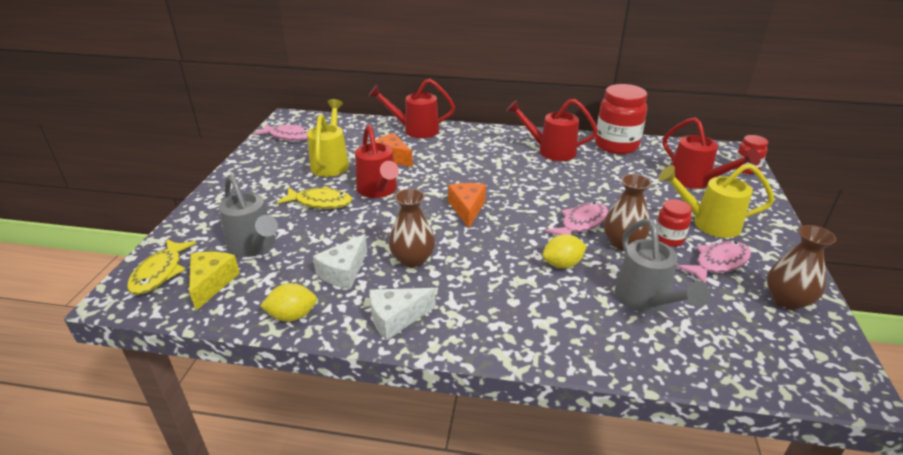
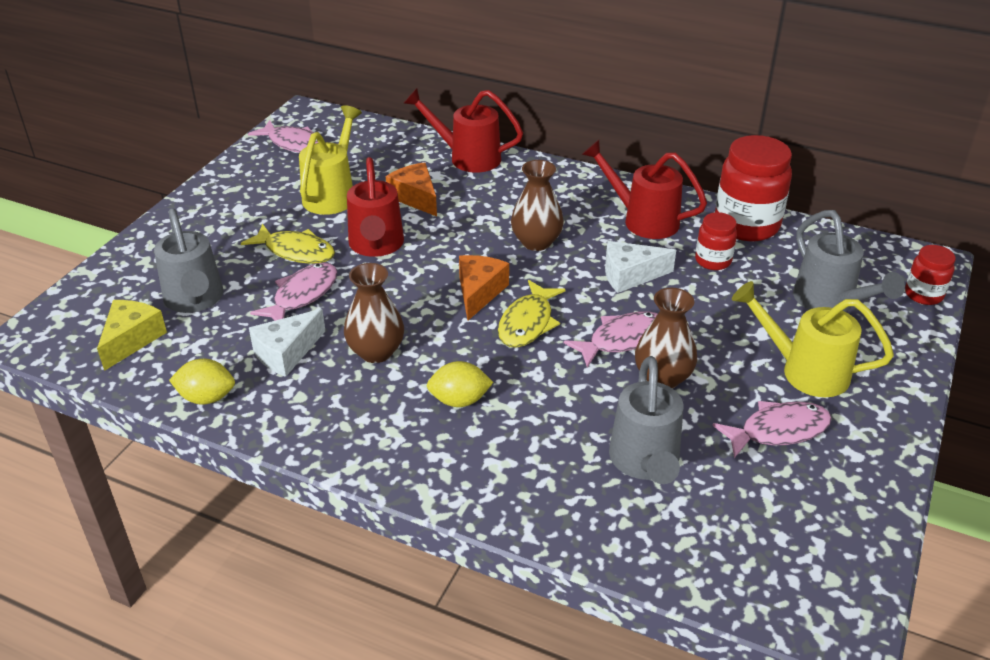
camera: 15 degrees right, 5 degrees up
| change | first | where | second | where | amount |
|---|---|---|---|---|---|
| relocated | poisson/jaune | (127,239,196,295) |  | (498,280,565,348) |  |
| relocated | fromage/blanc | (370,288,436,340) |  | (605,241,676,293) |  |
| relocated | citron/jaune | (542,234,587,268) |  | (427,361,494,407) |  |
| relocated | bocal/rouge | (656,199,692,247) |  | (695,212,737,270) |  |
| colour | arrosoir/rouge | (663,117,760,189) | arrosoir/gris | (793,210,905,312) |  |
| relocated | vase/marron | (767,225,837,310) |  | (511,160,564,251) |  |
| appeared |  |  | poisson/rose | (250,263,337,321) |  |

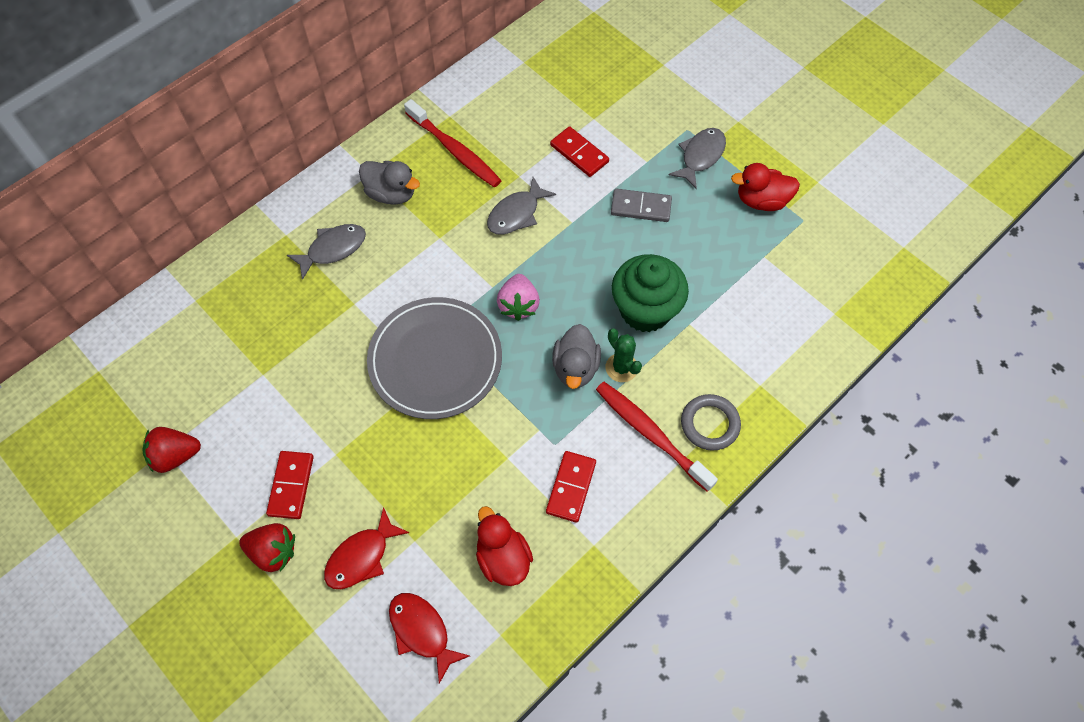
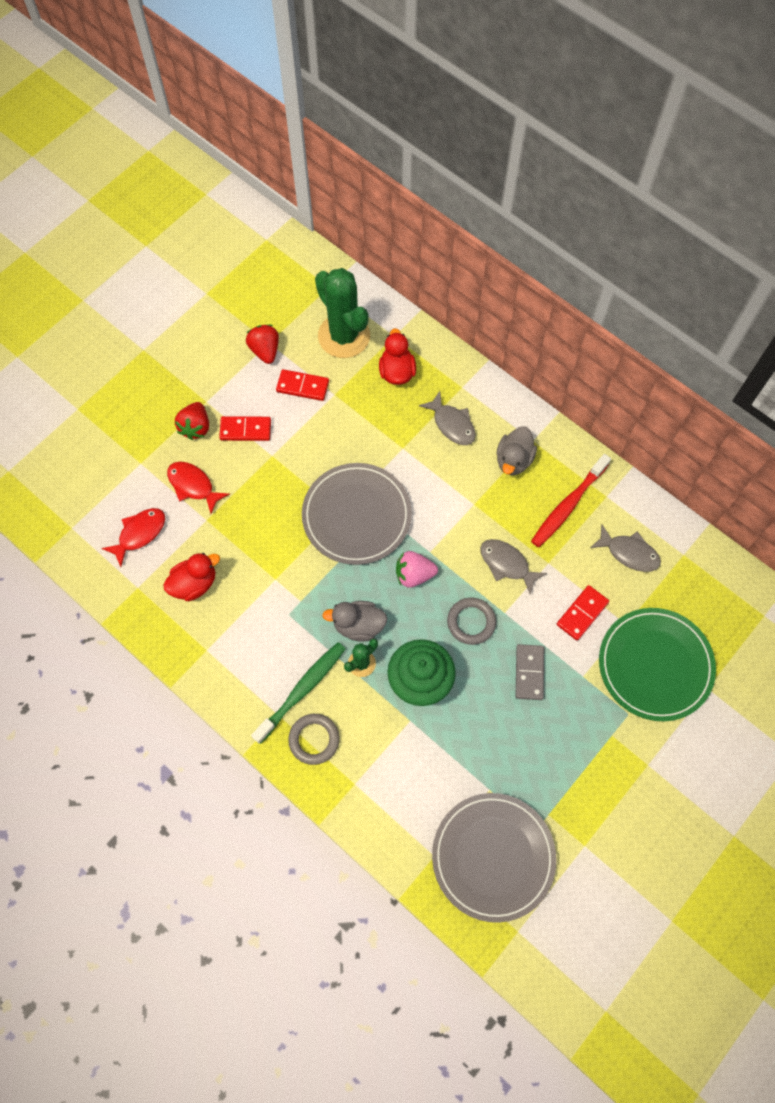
camera: 85 degrees right, 5 degrees up
| change | first | where | second | where | amount |
|---|---|---|---|---|---|
| relocated | domino/rouge | (546,451,596,523) |  | (276,369,329,401) |  |
| colour | brosse à dents/rouge | (596,382,718,492) | brosse à dents/vert | (251,642,346,744) |  |
| relocated | poisson/gris | (669,128,726,189) |  | (590,524,661,572) |  |
| relocated | canard/rouge | (731,163,800,211) |  | (379,328,416,385) |  |
| appeared |  |  | cactus/vert | (315,268,370,358) |  |
| appeared |  |  | assiette/gris | (432,793,557,923) |  |
| appeared |  |  | anneau/gris | (447,597,496,645) |  |
| appeared |  |  | assiette/vert | (599,608,716,721) |  |

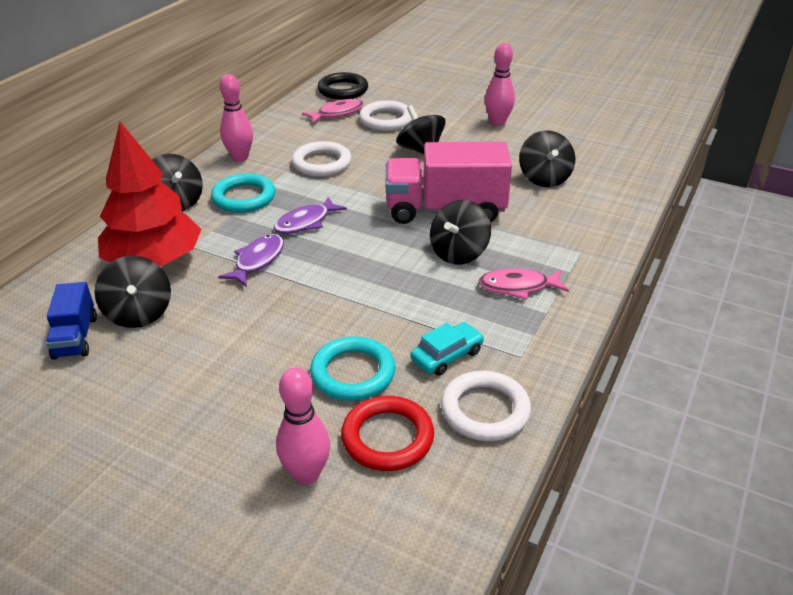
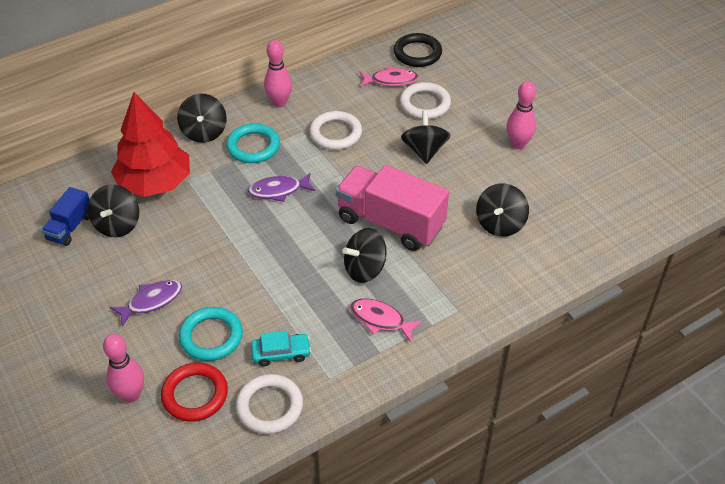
camera: 30 degrees right, 10 degrees up
| change | first | where | second | where | amount |
|---|---|---|---|---|---|
| relocated | poisson/violet | (218,234,284,287) |  | (110,279,182,327) |  |

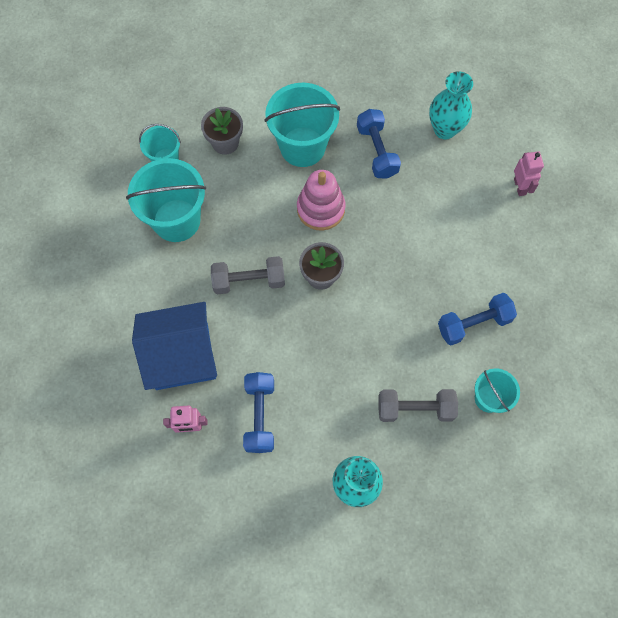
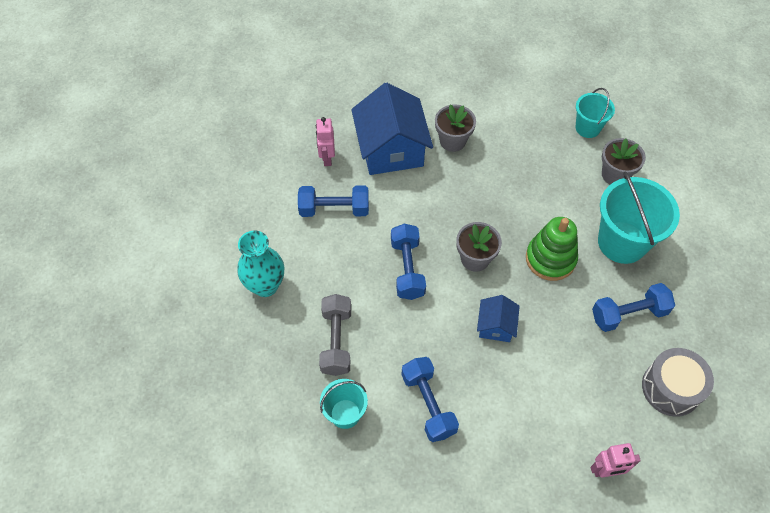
camera: 90 degrees right, 10 degrees down
| change | first | where | second | where | amount |
|---|---|---|---|---|---|
| missing | seau/turquoise | (126,158,206,242) |  |  |  |
| missing | haltère/gris | (211,256,285,294) |  |  |  |
| colour | jouet à empiler/rose | (297,170,345,231) | jouet à empiler/vert | (526,217,578,281) |  |
| exchanged | vase/turquoise | (429,71,473,139) | tambour/gris | (642,348,714,417) |  |
| appeared |  |  | haltère/bleu | (391,223,426,300) |  |
| appeared |  |  | pot de fleurs/gris | (435,105,476,152) |  |
| appeared |  |  | maison/bleu | (477,295,520,342) |  |

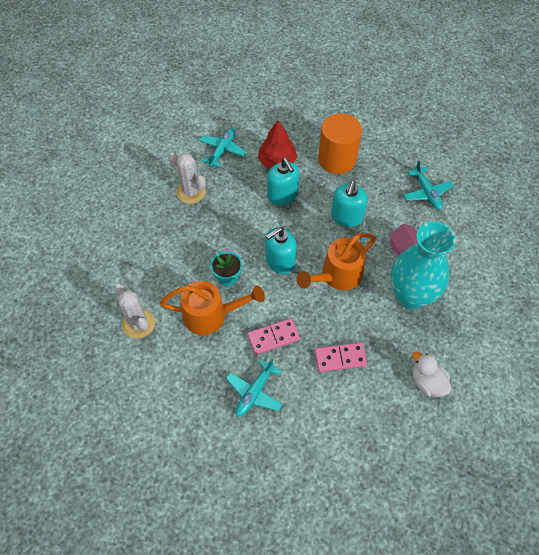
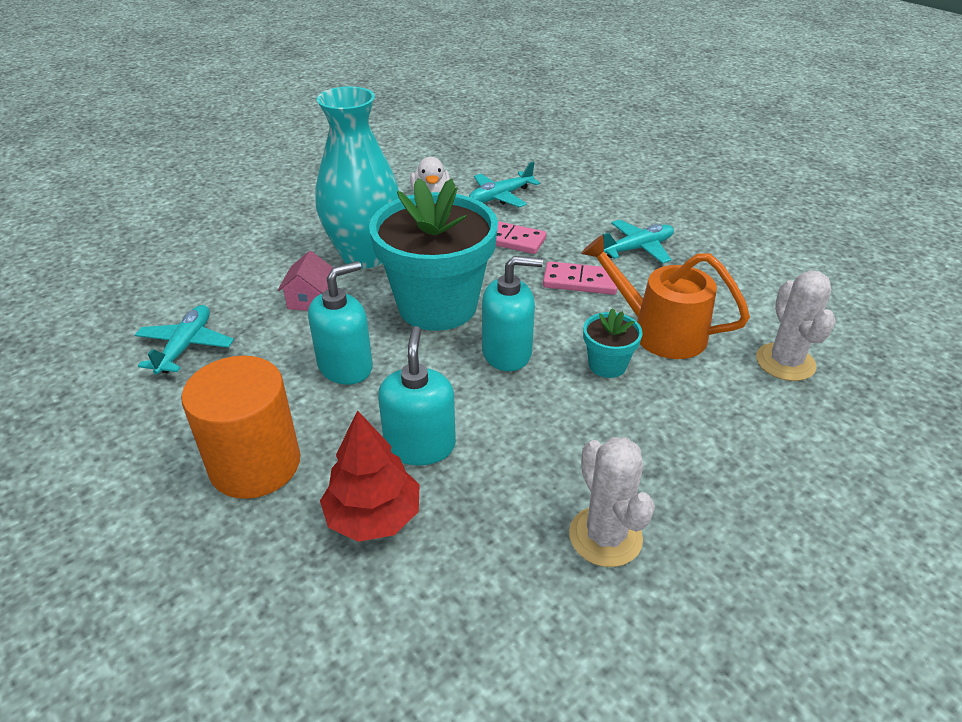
camera: 150 degrees left, 20 degrees down
| change | first | where | second | where | amount |
|---|---|---|---|---|---|
| relocated | avion/turquoise | (199,128,247,167) |  | (469,161,540,207) |  |
| exchanged | arrosoir/orange | (296,233,376,290) | pot de fleurs/turquoise | (369,178,498,331) |  |

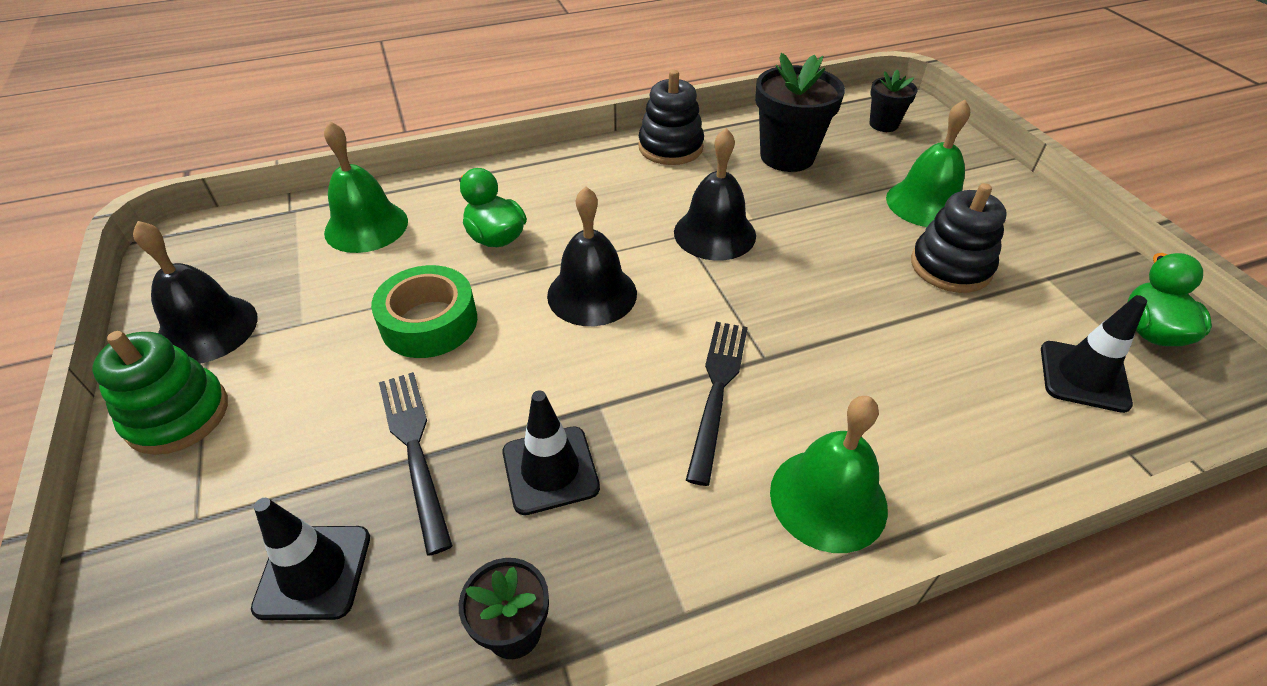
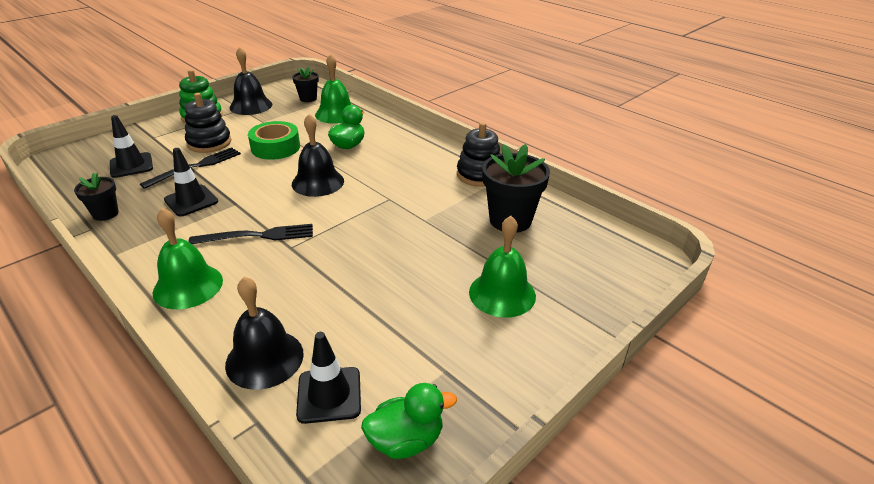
camera: 65 degrees right, 10 degrees down
| change | first | where | second | where | amount |
|---|---|---|---|---|---|
| relocated | cloche/noir | (674,128,756,261) |  | (225,276,304,390) |  |
| relocated | pot de fleurs/noir | (870,69,918,132) |  | (292,66,319,102) |  |
| relocated | jouet à empiler/noir | (911,183,1007,293) |  | (185,93,231,153) |  |

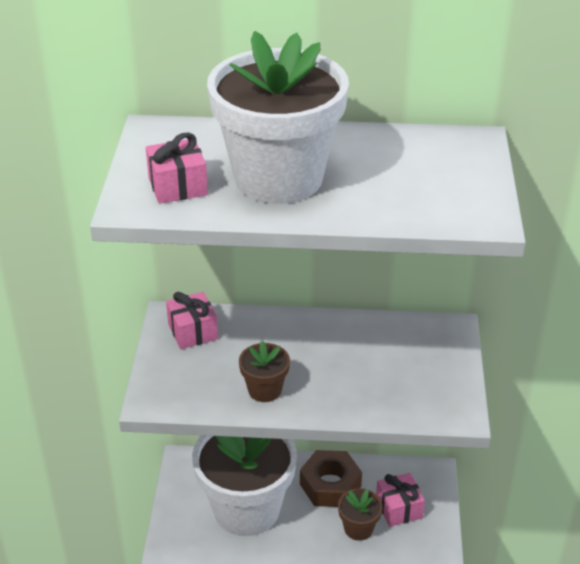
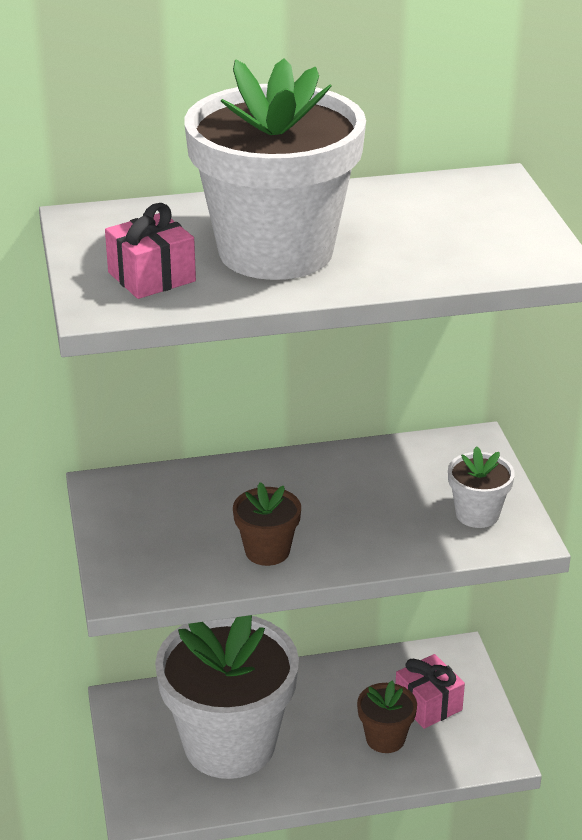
camera: 15 degrees left, 5 degrees down
| change | first | where | second | where | amount |
|---|---|---|---|---|---|
| missing | cadeau/rose | (166,292,218,349) |  |  |  |
| missing | écrou/marron | (300,450,362,507) |  |  |  |
| appeared |  |  | pot de fleurs/blanc | (448,446,515,528) |  |

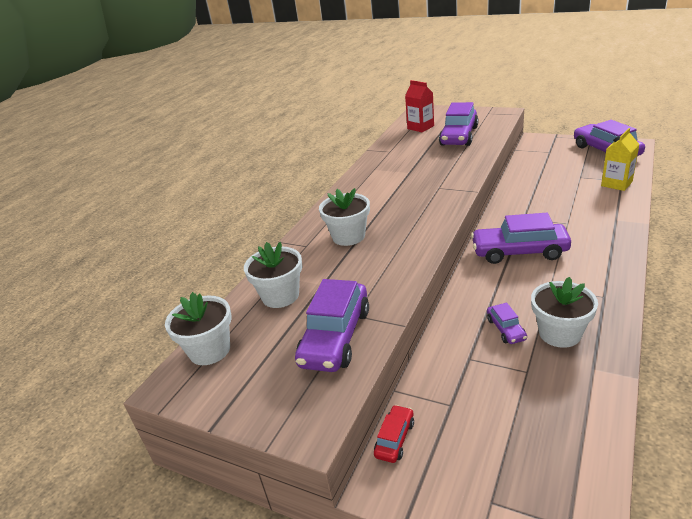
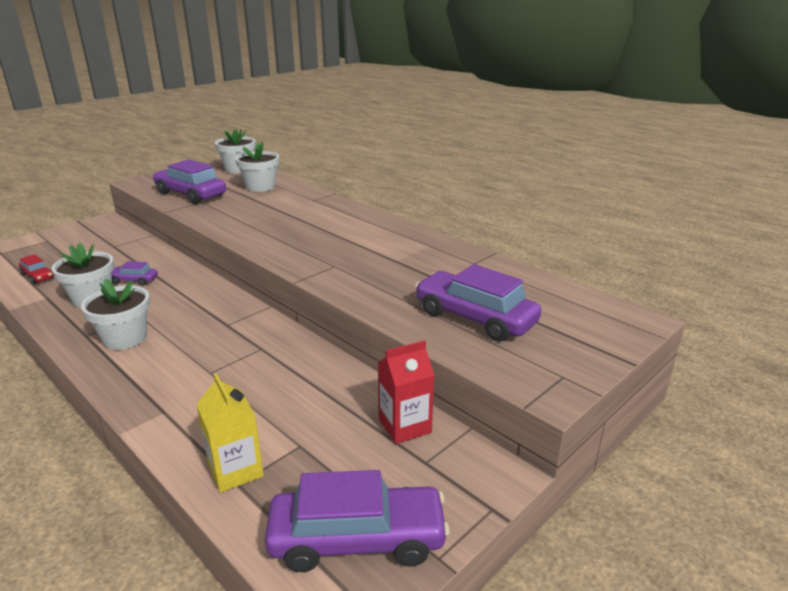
camera: 105 degrees right, 5 degrees down
| change | first | where | second | where | amount |
|---|---|---|---|---|---|
| relocated | pot de fleurs/blanc | (319,188,370,246) |  | (81,279,150,350) |  |
| relocated | voiture/rouge | (374,405,414,463) |  | (19,254,54,284) |  |
| relocated | brique de lait/rouge | (405,80,434,132) |  | (378,340,434,444) |  |
| missing | voiture/violet | (471,213,571,264) |  |  |  |

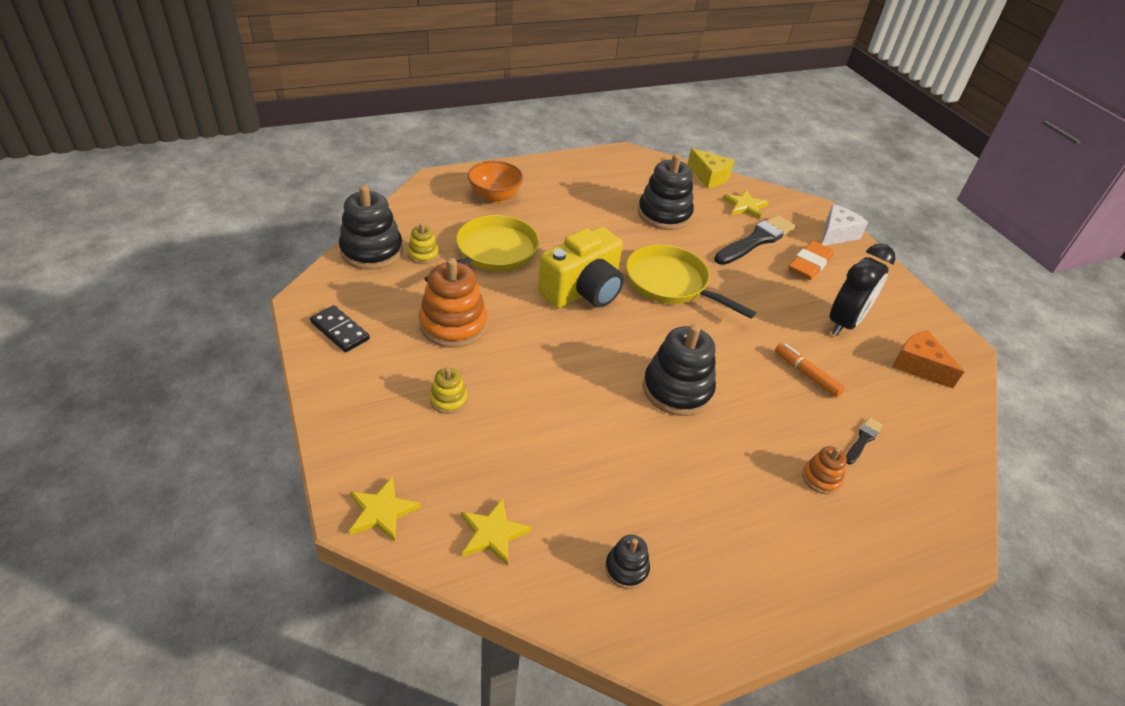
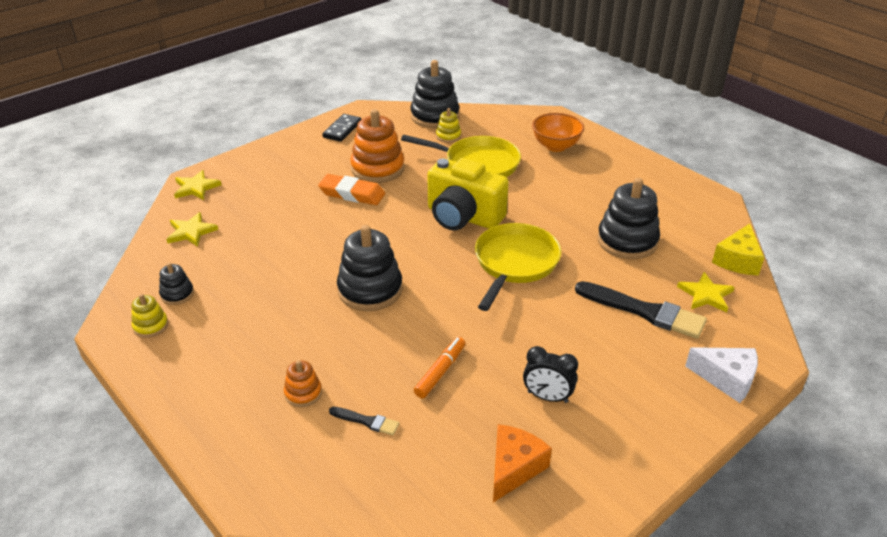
camera: 75 degrees right, 5 degrees down
| change | first | where | second | where | amount |
|---|---|---|---|---|---|
| relocated | jouet à empiler/jaune | (430,367,467,414) |  | (131,294,168,338) |  |
| relocated | gomme/orange | (788,241,834,280) |  | (318,174,385,205) |  |
| size | réveil/noir | (830,243,895,336) |  | (523,346,578,403) | x0.62 |

